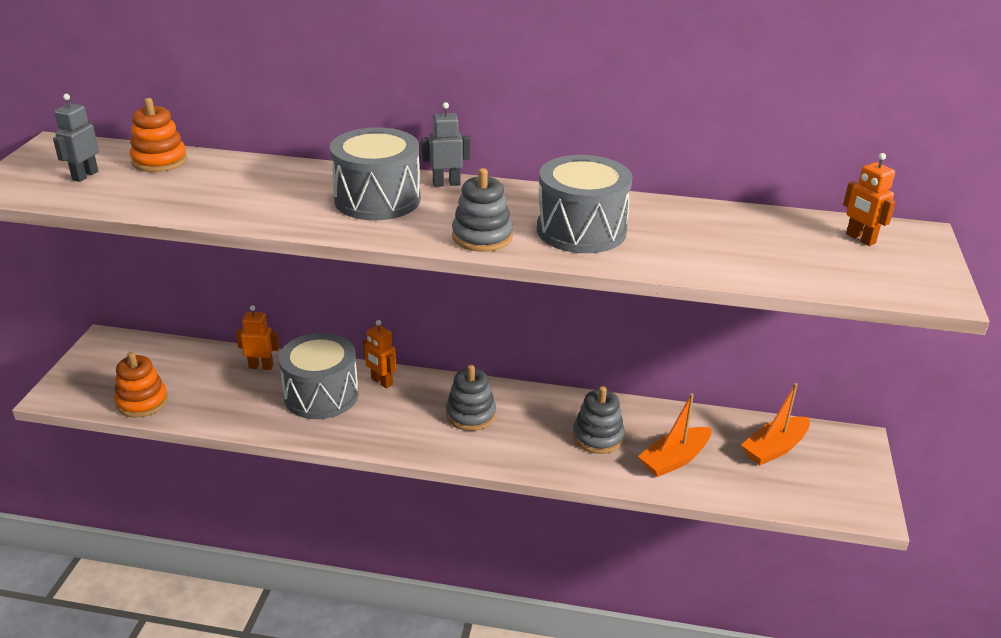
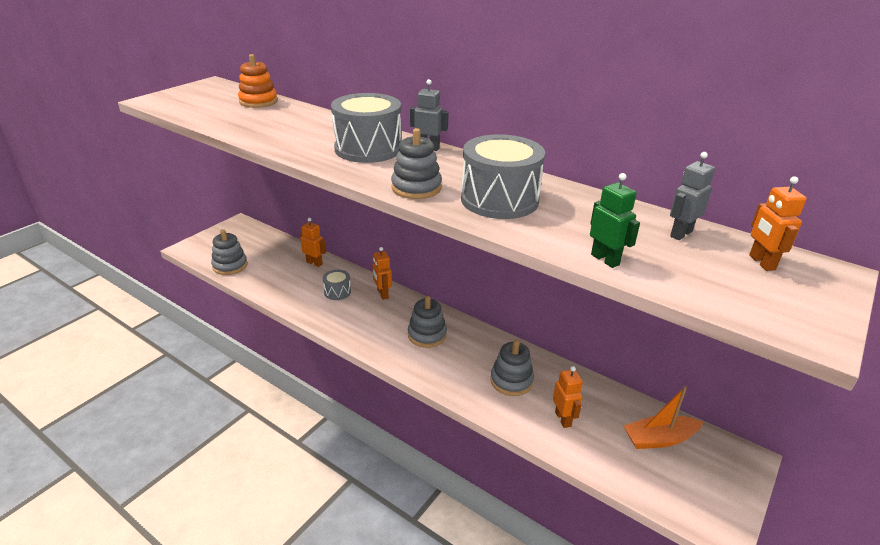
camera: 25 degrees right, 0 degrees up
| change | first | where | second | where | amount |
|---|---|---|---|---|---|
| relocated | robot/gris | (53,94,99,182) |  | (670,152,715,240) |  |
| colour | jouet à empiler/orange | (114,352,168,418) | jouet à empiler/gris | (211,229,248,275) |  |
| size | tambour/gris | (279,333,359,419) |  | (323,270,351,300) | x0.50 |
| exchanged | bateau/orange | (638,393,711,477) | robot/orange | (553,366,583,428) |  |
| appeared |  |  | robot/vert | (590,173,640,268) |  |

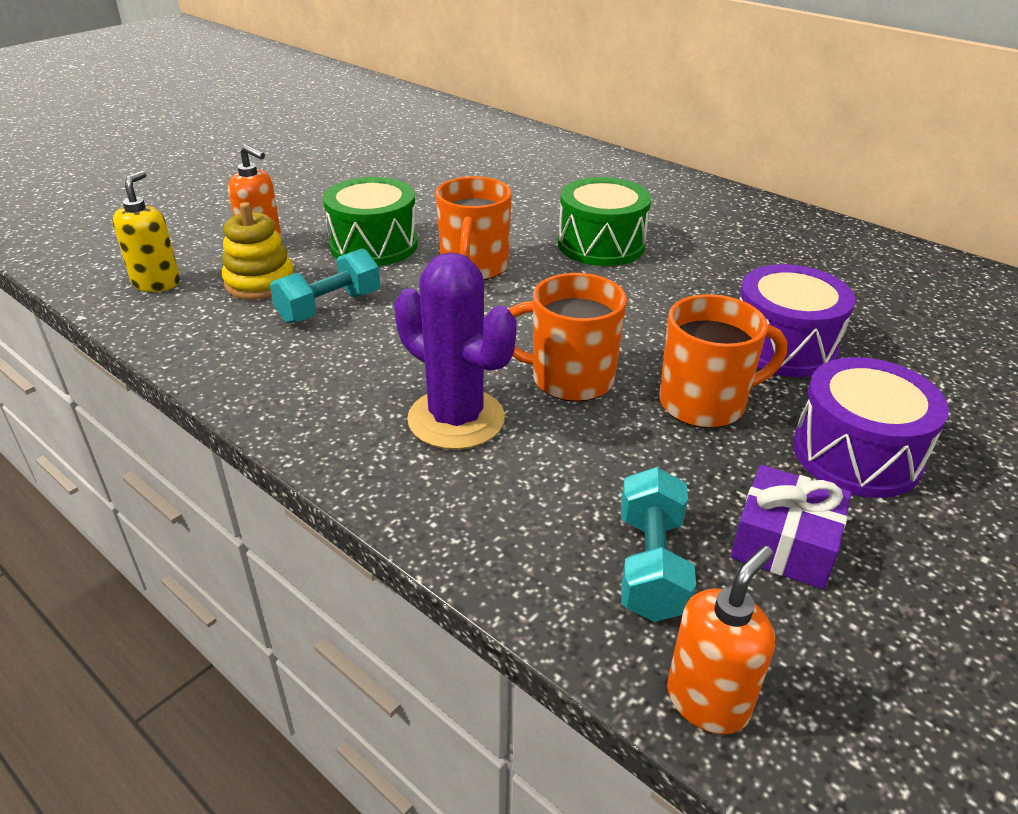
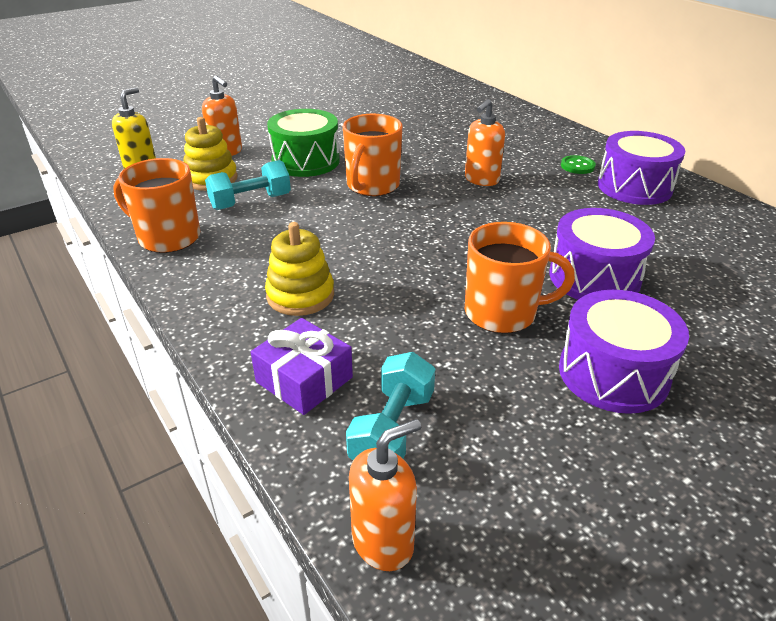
camera: 15 degrees right, 0 degrees up
| change | first | where | second | where | amount |
|---|---|---|---|---|---|
| exchanged | cactus/violet | (394,252,517,450) | jouet à empiler/jaune | (265,222,334,316) |  |
| relocated | tasse/orange | (509,273,627,401) |  | (113,158,200,253) |  |
| exchanged | tambour/vert | (558,177,651,266) | distributeur de savon/orange | (465,99,505,186) |  |
| relocated | cadeau/violet | (730,465,851,589) |  | (251,318,353,415) |  |
| appeared |  |  | bouton/vert | (561,155,596,174) |  |
| appeared |  |  | tambour/violet | (598,131,685,205) |  |

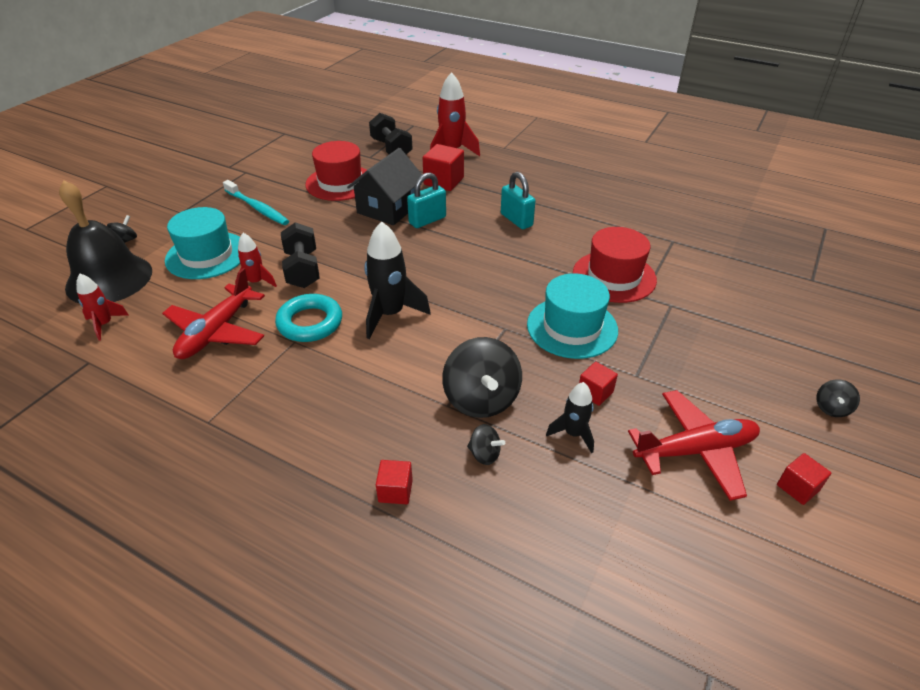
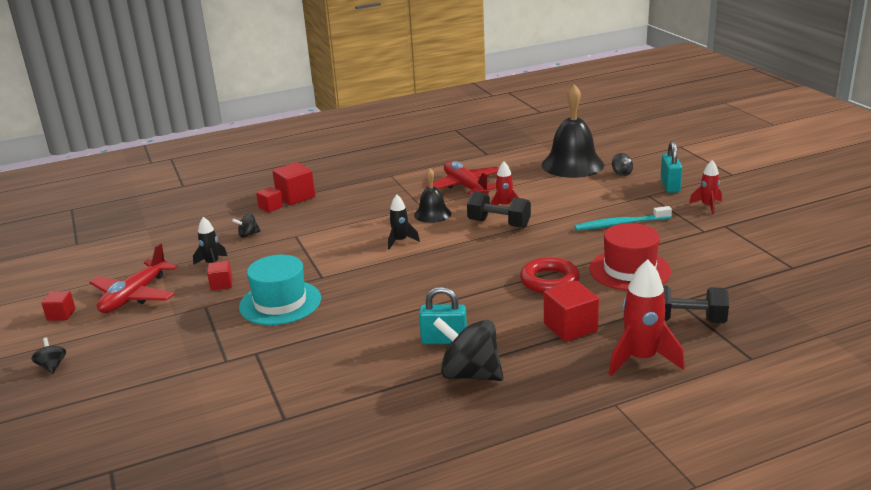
camera: 130 degrees right, 15 degrees down
| change | first | where | second | where | amount |
|---|---|---|---|---|---|
| relocated | fusée/rouge | (76,274,129,341) |  | (689,160,722,215) |  |
| missing | chapeau/turquoise | (165,207,240,279) |  |  |  |
| exchanged | anneau/turquoise | (275,294,342,342) | cloche/noir | (414,168,451,223) |  |
| exchanged | maison/noir | (347,148,422,225) | anneau/rouge | (520,257,580,293) |  |
| size | fusée/noir | (365,221,431,339) |  | (388,195,420,250) | x0.58 |
| relocated | cadenas/turquoise | (407,172,446,228) |  | (660,141,682,193) |  |
| relocated | toupie/noir | (442,337,522,418) |  | (433,317,503,381) |  |
| missing | chapeau/rouge | (573,227,657,303) |  |  |  |
| appeared |  |  | cube/rouge | (272,162,315,205) |  |

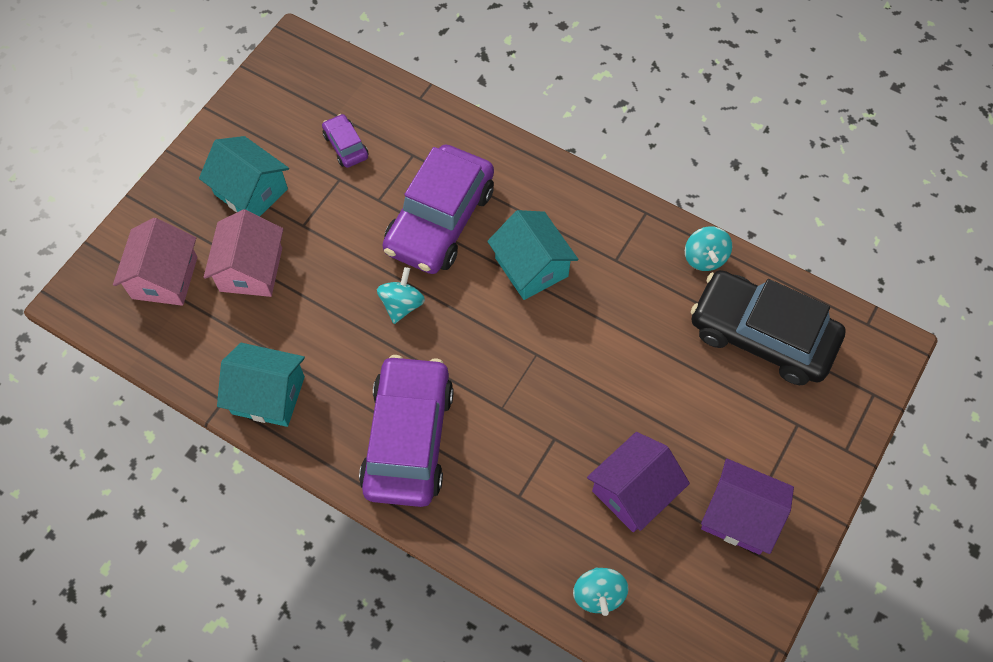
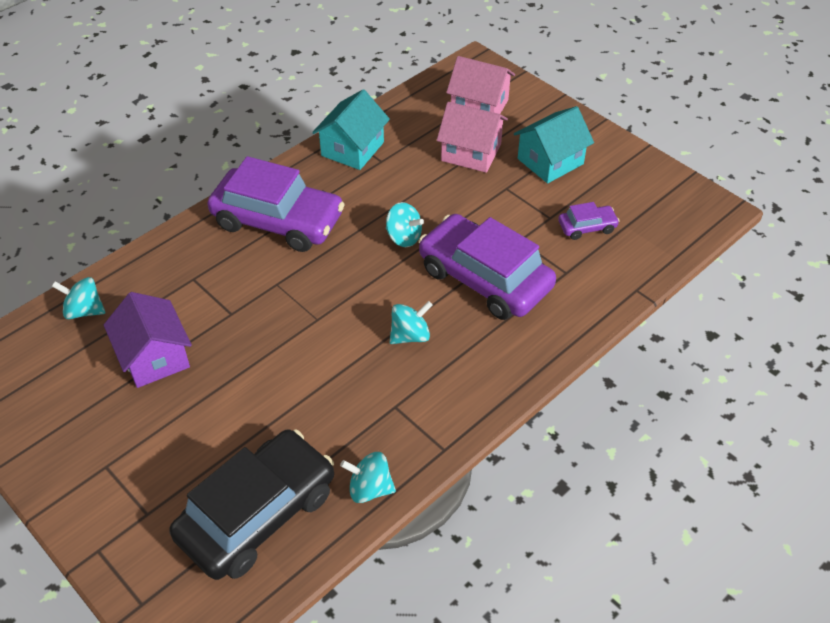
camera: 105 degrees right, 15 degrees down
| change | first | where | second | where | amount |
|---|---|---|---|---|---|
| exchanged | maison/turquoise | (487,210,578,300) | toupie/turquoise | (390,301,433,344) |  |
| missing | maison/violet | (701,458,794,555) |  |  |  |

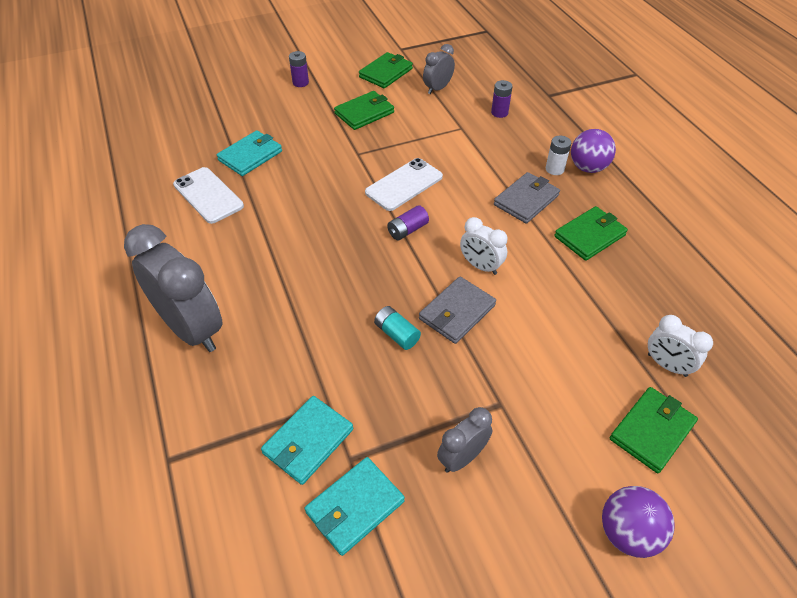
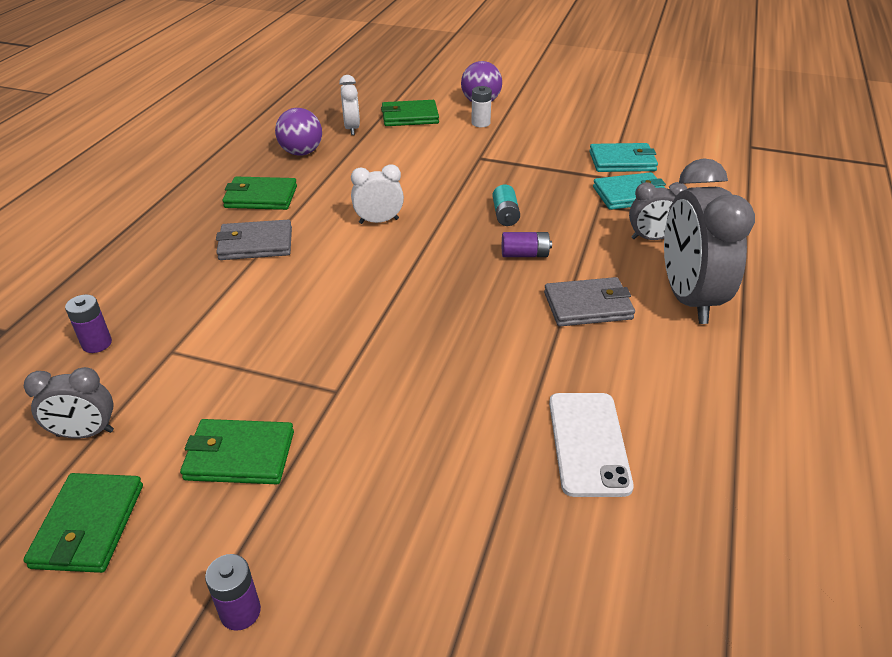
camera: 140 degrees left, 10 degrees down
| change | first | where | second | where | amount |
|---|---|---|---|---|---|
| missing | portefeuille/turquoise | (217,130,282,176) |  |  |  |
| spun | portefeuille/vert | (359,52,413,88) |  | (23,473,143,573) | 75 degrees counterclockwise |
| missing | téléphone/blanc | (365,158,443,211) |  |  |  |
| relocated | pile/violet | (387,205,429,241) |  | (502,232,552,257) |  |
| relocated | portefeuille/gris | (419,276,496,344) |  | (544,277,635,326) |  |
| relocated | réveil/gris | (437,407,492,473) |  | (629,182,687,240) |  |
| spun | réveil/blanc | (460,217,507,275) |  | (351,164,404,224) | 90 degrees counterclockwise |
| relocated | pile/blanc | (546,136,571,175) |  | (471,86,492,127) |  |
| relocated | balle/violet | (571,129,616,173) |  | (275,108,322,156) |  |

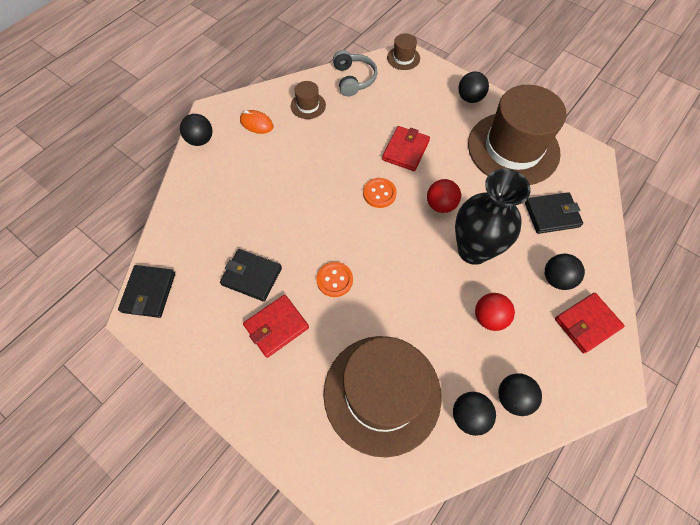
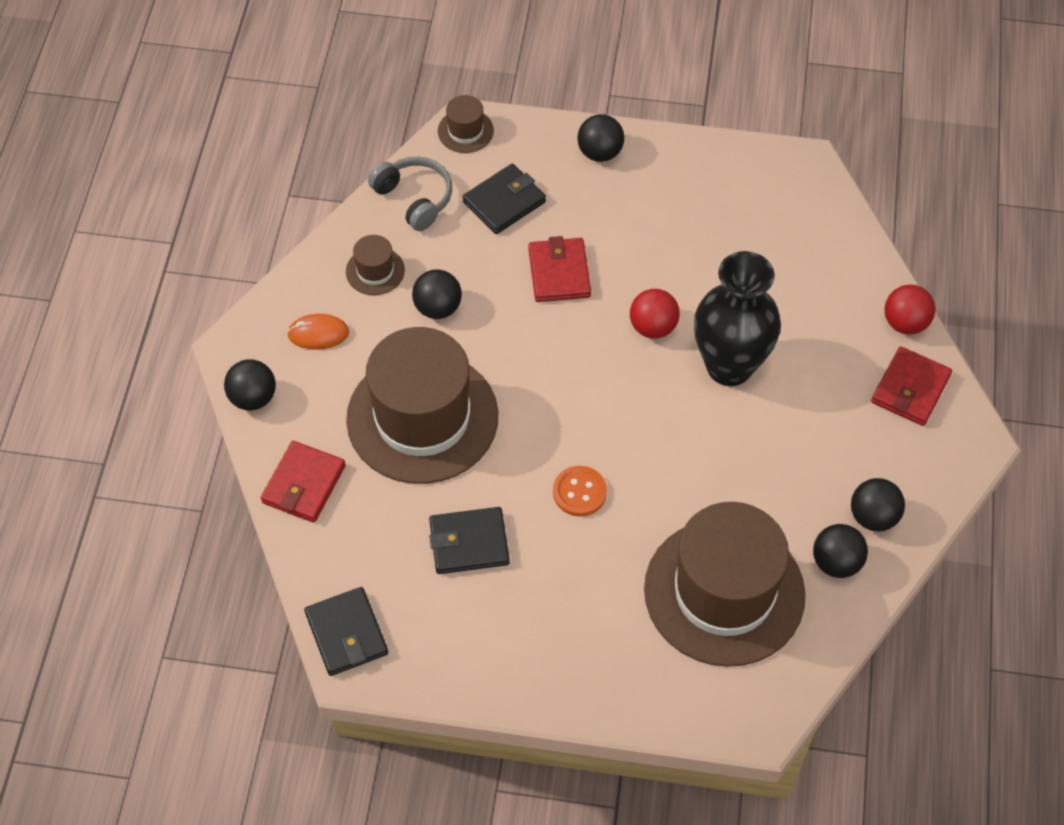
camera: 30 degrees left, 5 degrees down
| change | first | where | second | where | amount |
|---|---|---|---|---|---|
| relocated | portefeuille/rouge | (243,295,309,358) |  | (261,441,346,523) |  |
| missing | bouton/orange | (363,178,397,208) |  |  |  |
| relocated | chapeau/marron | (468,85,567,185) |  | (346,327,498,484) |  |
| relocated | balle/rouge | (475,293,515,331) |  | (884,285,936,334) |  |
| relocated | portefeuille/noir | (525,192,583,234) |  | (463,164,546,234) |  |
| relocated | balle/noir | (545,254,585,290) |  | (412,269,462,319) |  |

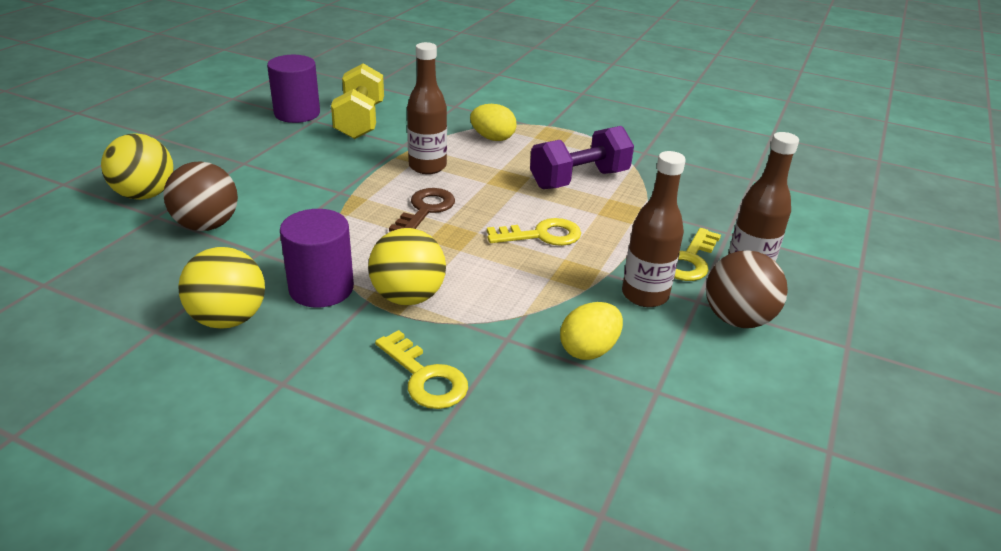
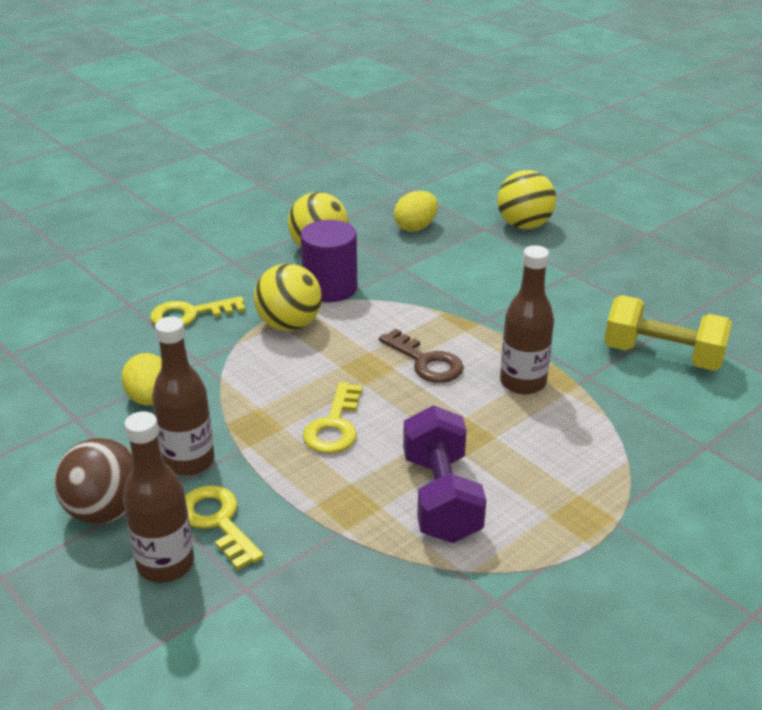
camera: 115 degrees right, 0 degrees up
| change | first | where | second | where | amount |
|---|---|---|---|---|---|
| missing | balle/marron | (163,161,238,231) |  |  |  |
| missing | cylindre/violet | (267,55,320,123) |  |  |  |
| relocated | œuf/jaune | (470,104,517,141) |  | (394,191,438,232) |  |

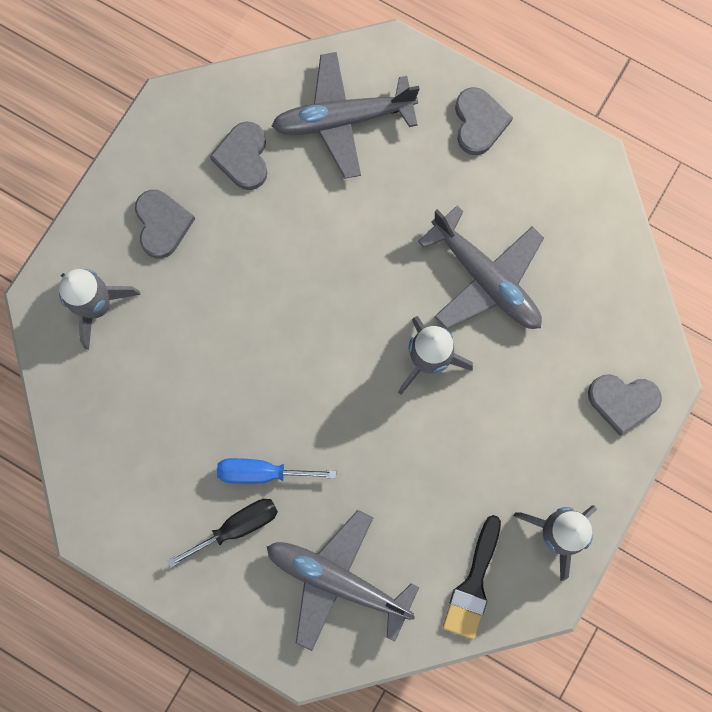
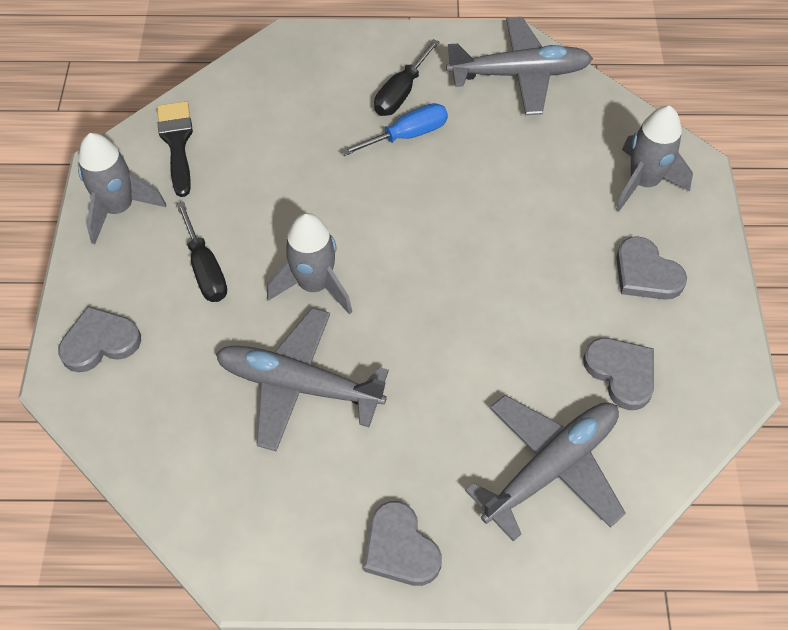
camera: 150 degrees right, 20 degrees down
| change | first | where | second | where | amount |
|---|---|---|---|---|---|
| relocated | avion/gris | (267,510,419,651) |  | (446,17,593,115) |  |
| appeared |  |  | tournevis/noir | (176,202,227,302) |  |

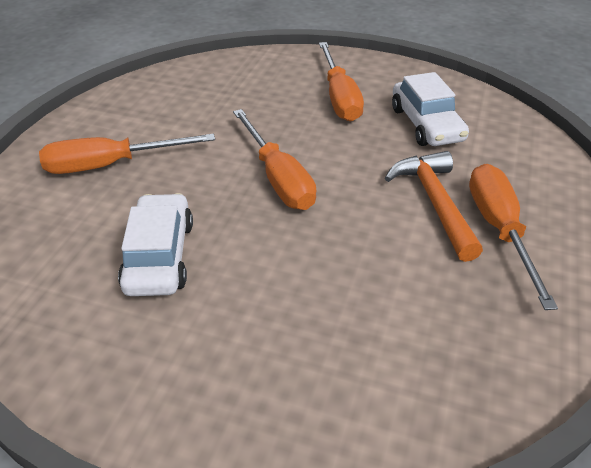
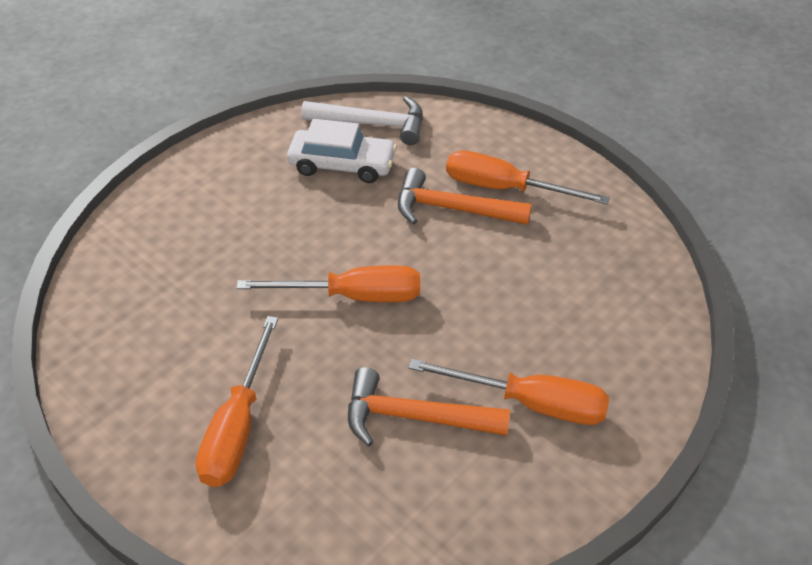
camera: 65 degrees left, 5 degrees up
| change | first | where | second | where | amount |
|---|---|---|---|---|---|
| exchanged | voiture/blanc | (118,193,193,296) | marteau/orange | (348,367,510,446) |  |
| relocated | tournevis/orange | (319,42,364,122) |  | (409,359,609,425) |  |
| appeared |  |  | marteau/blanc | (301,96,423,145) |  |

